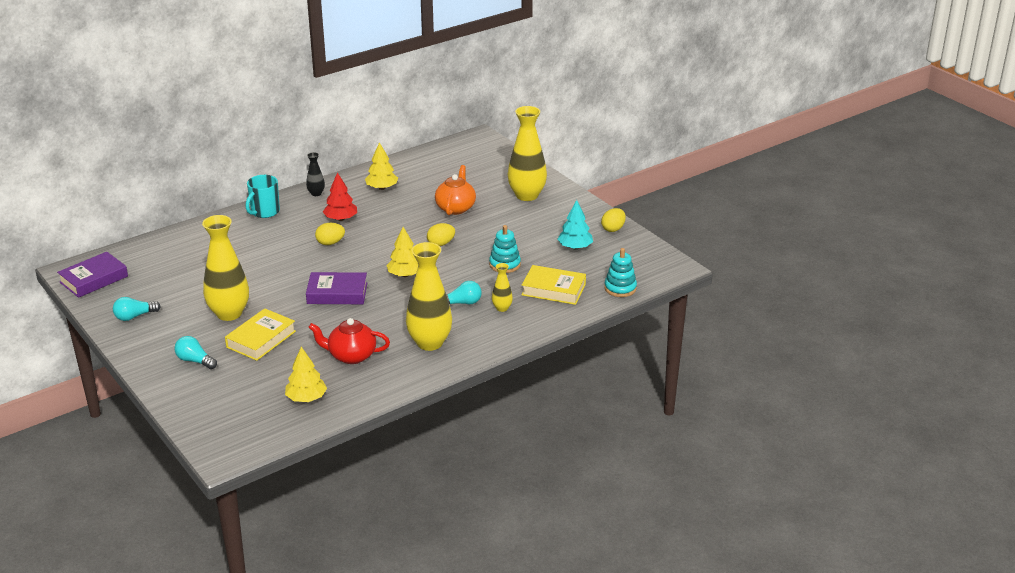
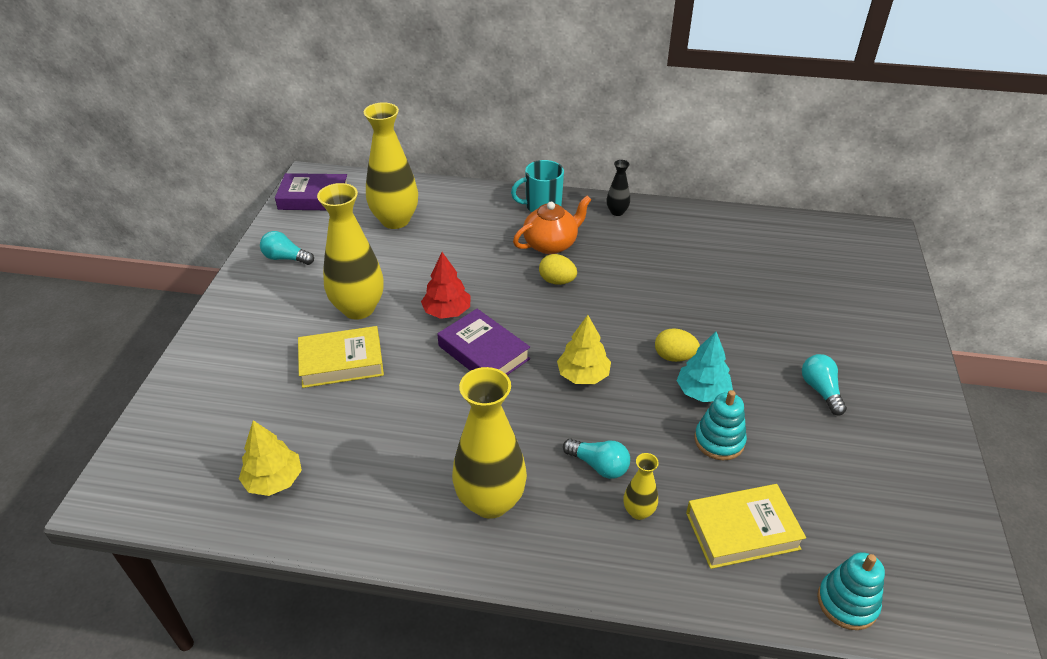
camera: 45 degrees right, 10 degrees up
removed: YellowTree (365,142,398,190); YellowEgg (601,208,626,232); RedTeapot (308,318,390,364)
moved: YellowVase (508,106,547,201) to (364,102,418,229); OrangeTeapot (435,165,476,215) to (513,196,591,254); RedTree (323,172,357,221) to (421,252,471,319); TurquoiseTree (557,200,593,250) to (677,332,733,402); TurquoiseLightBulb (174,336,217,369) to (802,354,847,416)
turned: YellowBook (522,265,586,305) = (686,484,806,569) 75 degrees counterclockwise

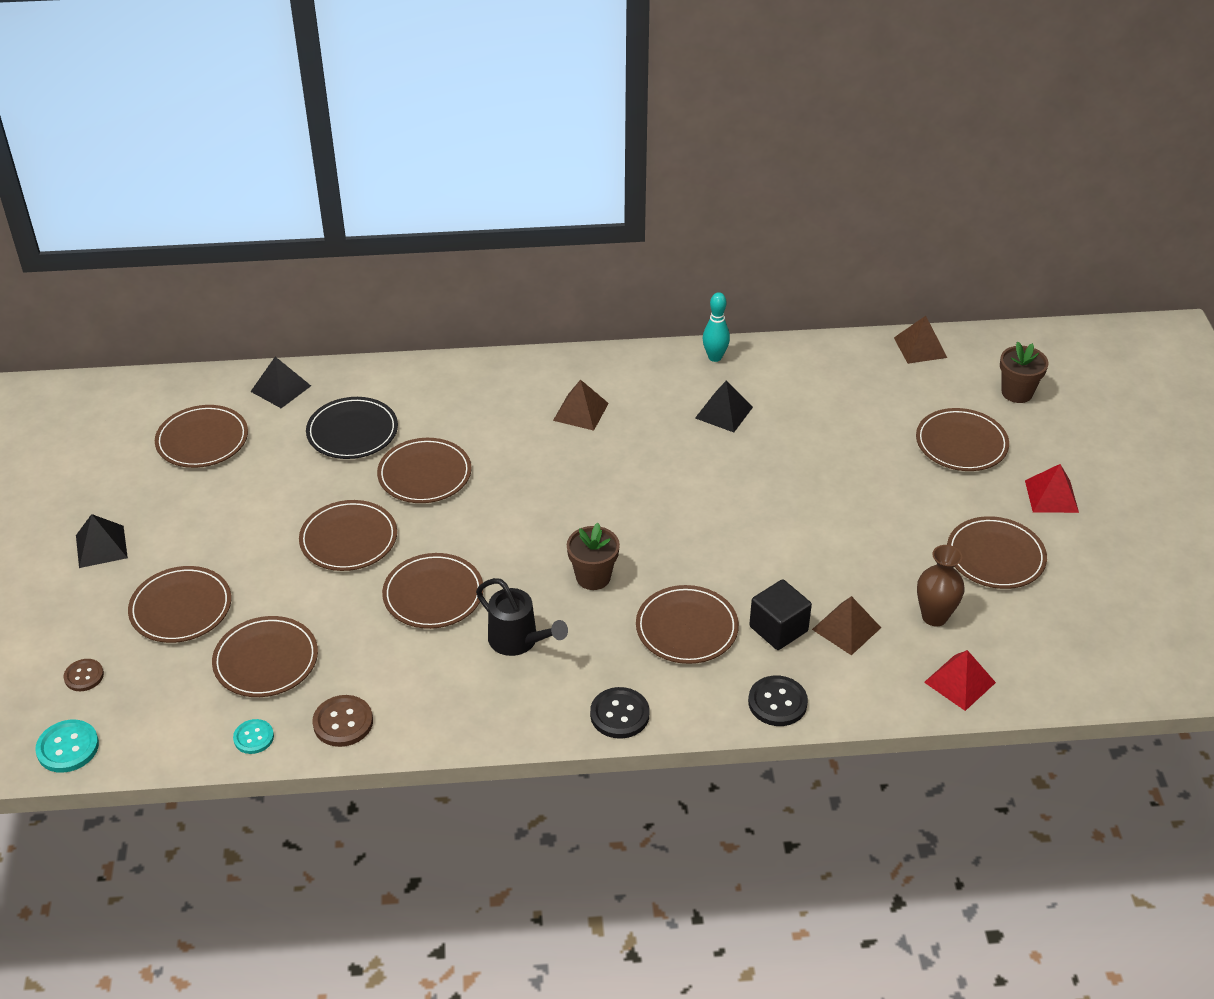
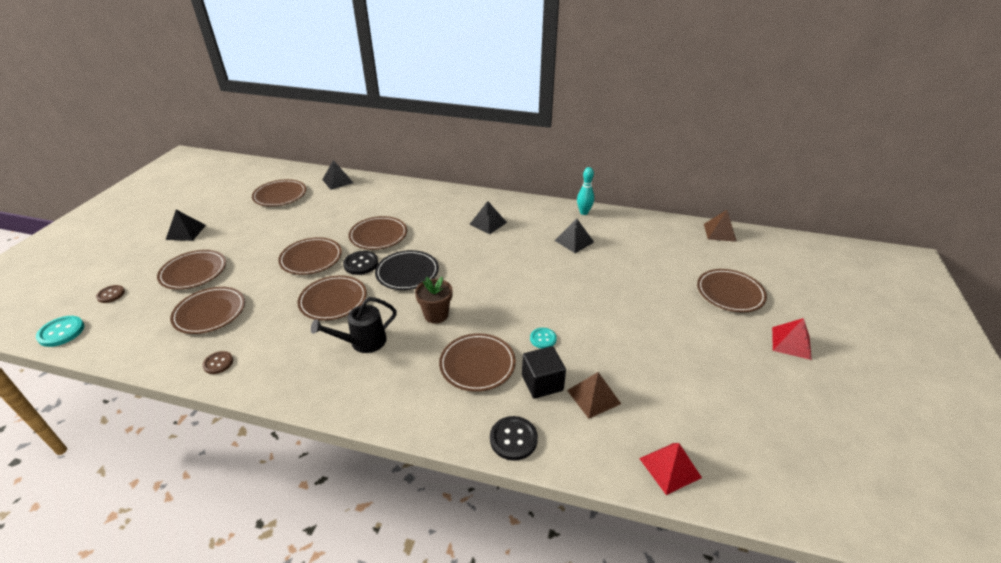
camera: 20 degrees right, 5 degrees down
removed: BrownFlowerPot (1000,341,1049,403); BrownPlate (947,516,1047,589); BrownVase (917,545,965,626)
moved: BlackPlate (306,397,398,459) to (375,250,439,290); BlackButton (590,687,650,739) to (343,251,378,275); TurquoiseButton (233,719,274,754) to (530,328,557,349)
recoloured: BrownPyramid (553,379,609,431) to BlackPyramid (469,201,507,234)
turned: BlackWateringCan (476,578,568,656) = (311,297,397,353) 90 degrees clockwise
resized: BrownButton (312,695,373,747) = (202,351,233,374) x0.66

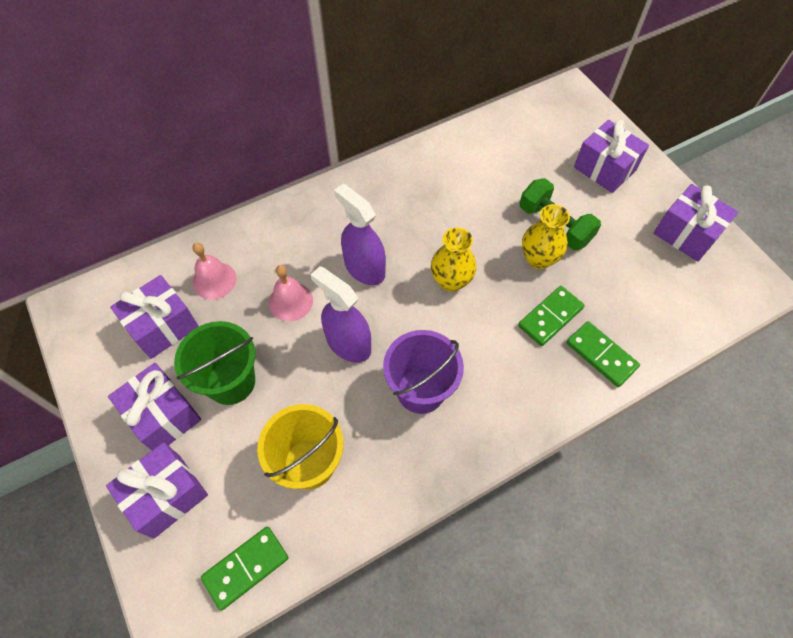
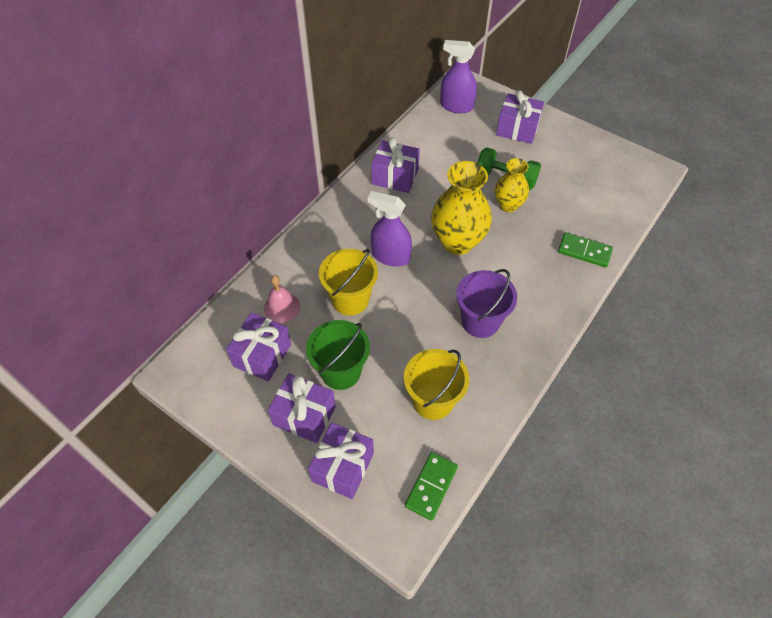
camera: 25 degrees left, 5 degrees down
removed: GreenDomino (518,286,585,346)
moved: PurpleGift (654,184,738,262) to (371,137,420,193); PurpleSprayBottle (311,266,371,363) to (440,40,477,113)
replaced: PinkBell (269,265,313,321) to YellowBucket (319,249,378,315)
resized: YellowVase (431,228,477,292) = (431,161,492,255) x1.66

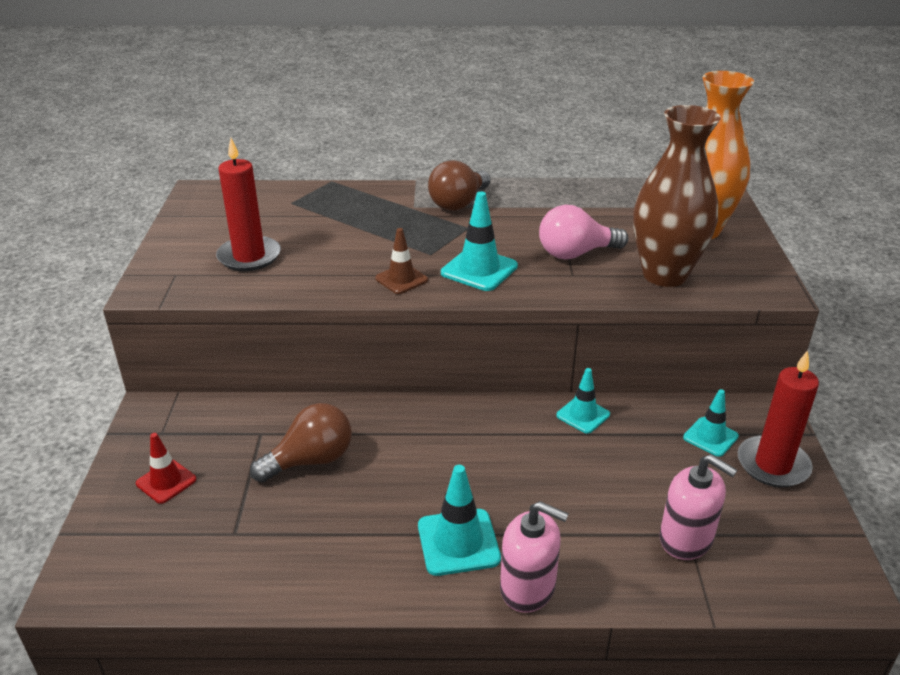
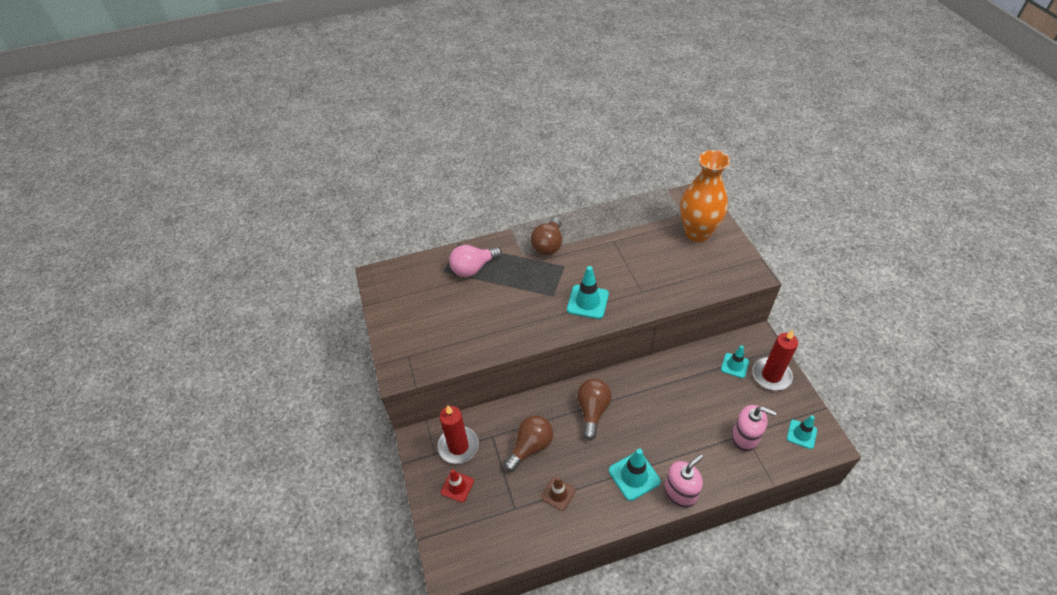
camera: 15 degrees left, 15 degrees up
removed: BrownVase (633,105,721,287)
added: BrownLightBulb (577,379,611,440)
moved: RedCandle (216,138,281,271) to (438,406,479,464); PinkLightBulb (539,205,628,259) to (449,245,502,277); BrownTrafficCone (375,228,428,294) to (541,477,575,511); TurquoiseTrafficCone (556,368,610,434) to (787,415,817,449)
turned: PinkSoapDispenser (500,501,569,613) = (664,454,703,508) 45 degrees counterclockwise

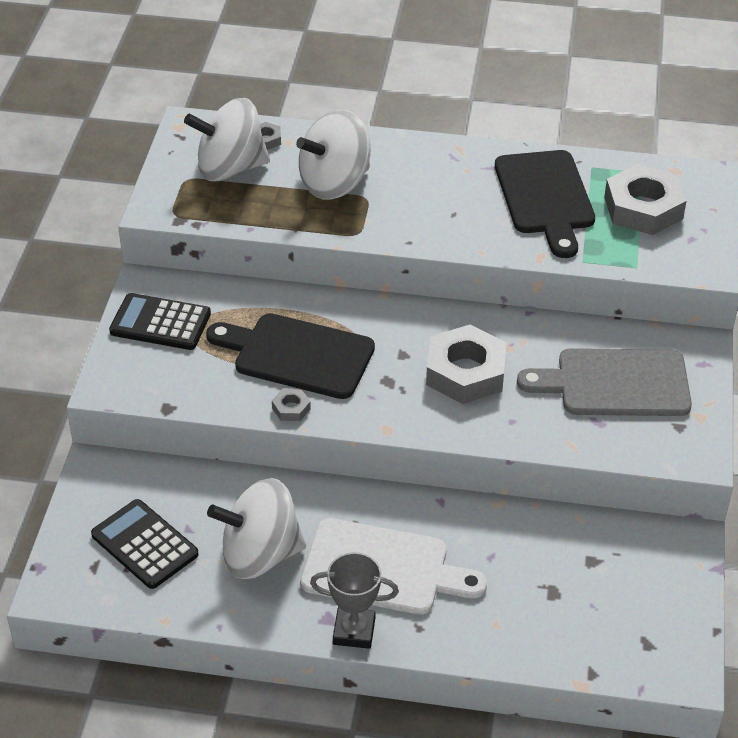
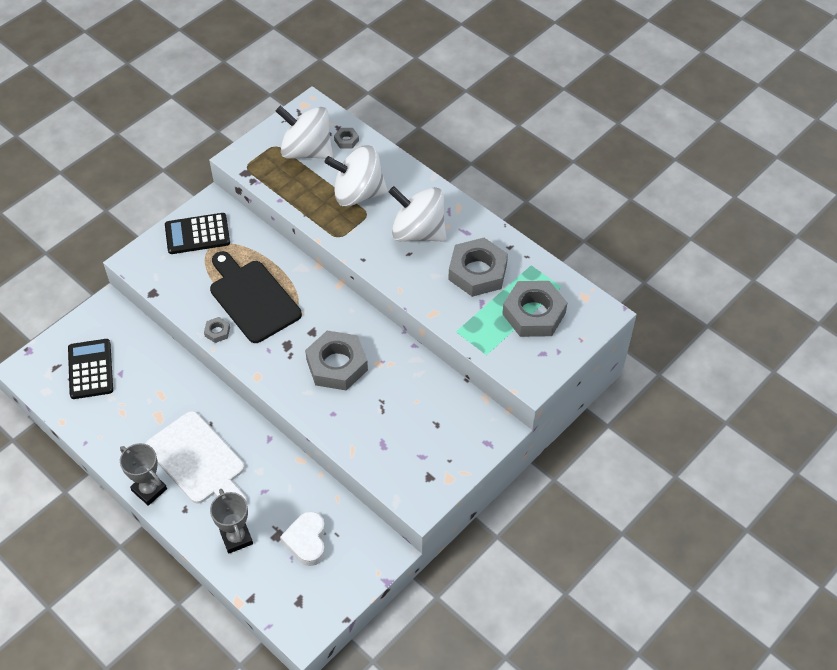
camera: 35 degrees right, 10 degrees up
removed: GreyCuttingBoard (517,348,692,416)
added: GreyTrophy (210,489,253,554); WhiteHeart (280,511,325,566)
moved: WhiteSpinningTop (207,478,306,579) to (389,186,446,242)
replaced: BlackCuttingBoard (495,150,595,258) to GreyNut (448,238,508,297)
turned: BlackCalculator (109,293,211,350) = (165,213,230,254) 60 degrees counterclockwise

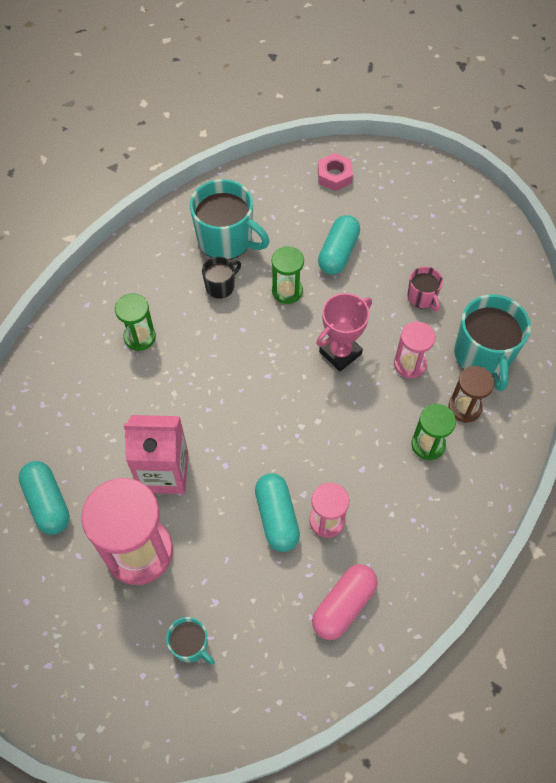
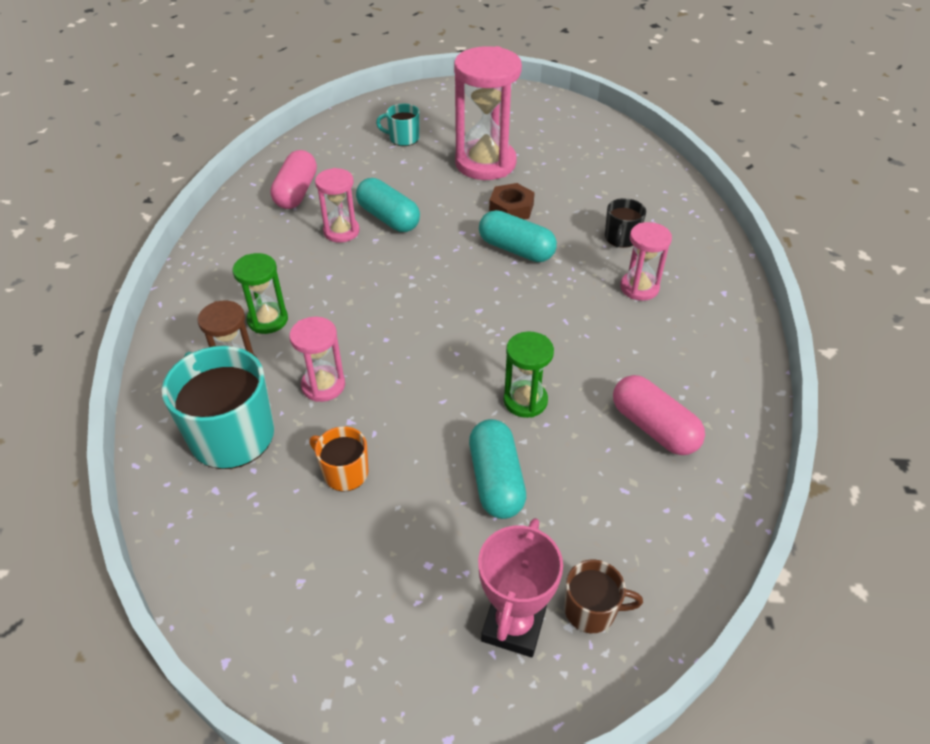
camera: 150 degrees right, 15 degrees down
moved: BlackMug (202,257,241,299) to (605,198,646,248); PinkTrophy (316,293,372,371) to (478,518,563,657); TurquoiseCapsule (19,461,70,535) to (479,210,557,262)
replaced: PinkNut (318,153,353,191) to BrownMug (564,559,643,633); TurquoiseMug (190,179,270,260) to PinkCapsule (613,375,705,455); PinkCarton (124,415,189,494) to BrownNut (489,183,535,220)
recoloured: PinkMug (407,267,443,311) to OrangeMug (310,427,368,491); GreenHourglass (115,294,156,351) to PinkHourglass (620,222,672,301)

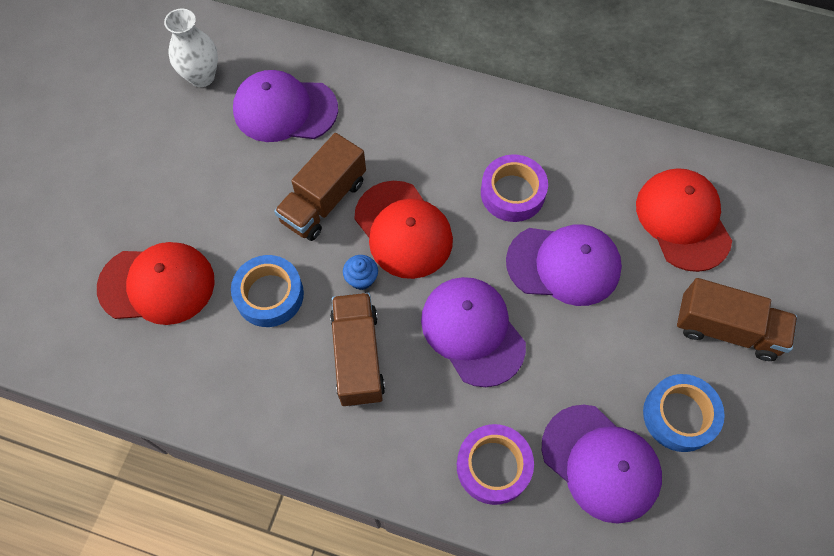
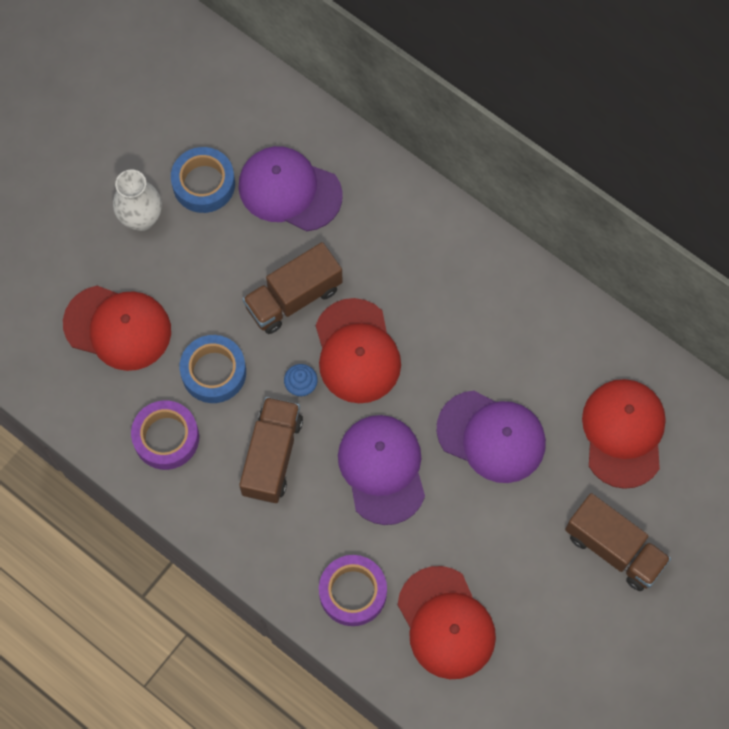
camera: 20 degrees right, 5 degrees up
moved: WhiteVase (164,9,218,87) to (113,169,162,231); PurpleTape (481,154,548,222) to (131,400,199,470); BlueTape (643,374,725,452) to (171,147,235,213)
recoloured: PurpleCap (542,405,662,524) to RedCap (398,566,496,679)

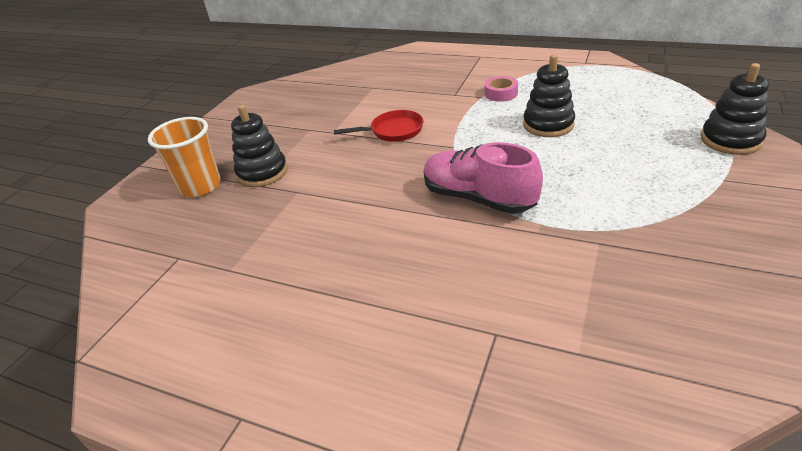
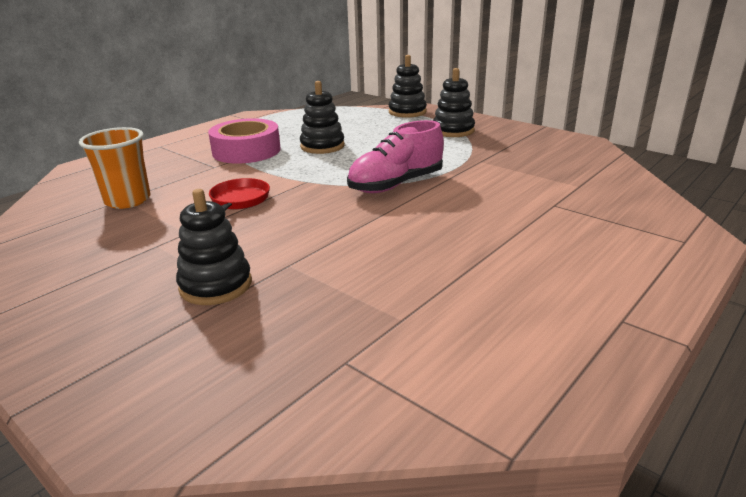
camera: 75 degrees left, 10 degrees down
added: BlackStackingToy (433,68,475,137)
moved: OrangeCup (148,117,221,197) to (79,127,150,209)
resized: PinkTape (485,76,518,102) = (208,118,280,163) x2.06

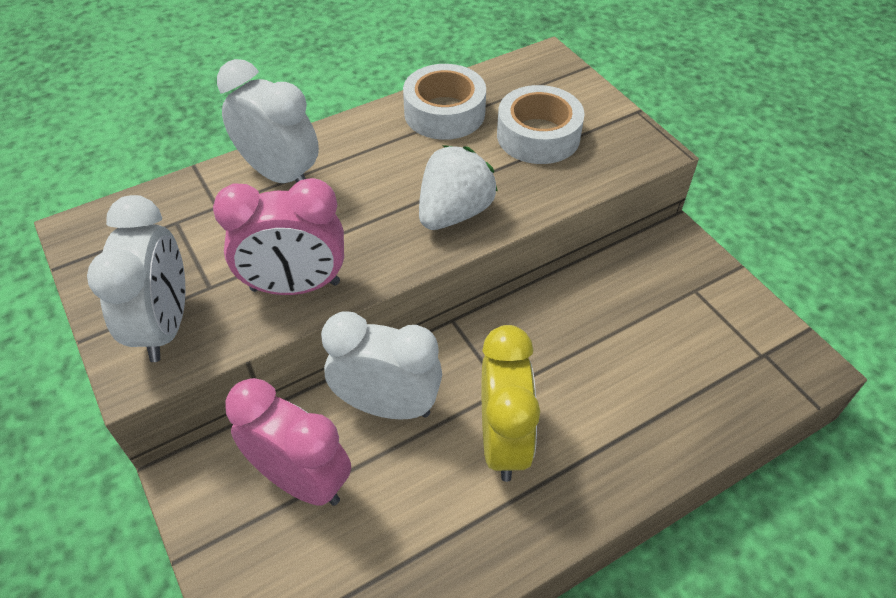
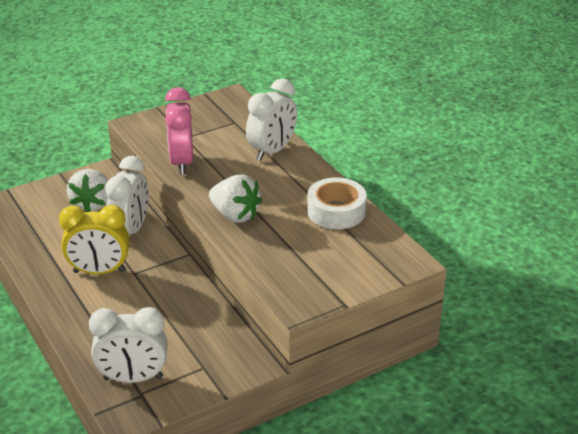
camera: 90 degrees right, 15 degrees down
removed: WhiteTape (497,85,585,164)
moved: WhiteClock (87,195,186,362) to (89,307,168,383)
replaced: PinkClock (225,378,351,506) to WhiteStrawberry (67,169,108,212)

